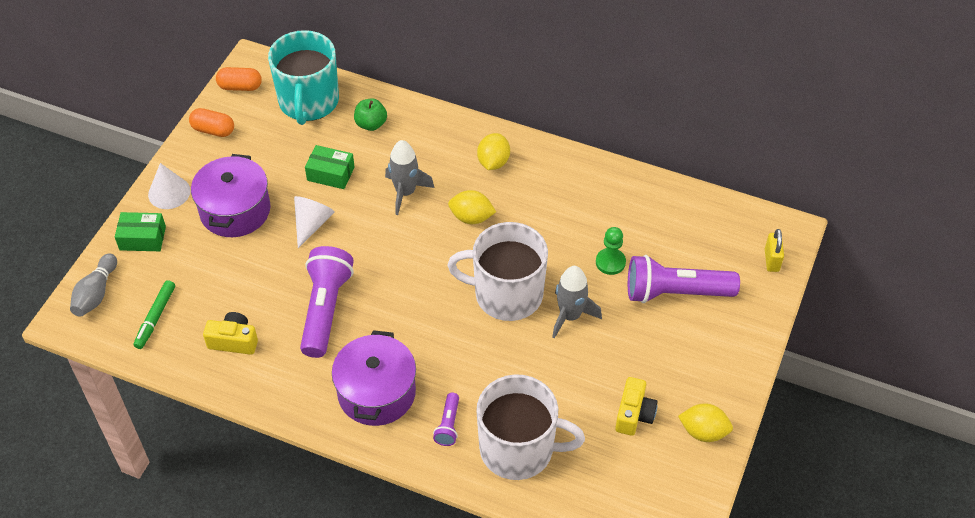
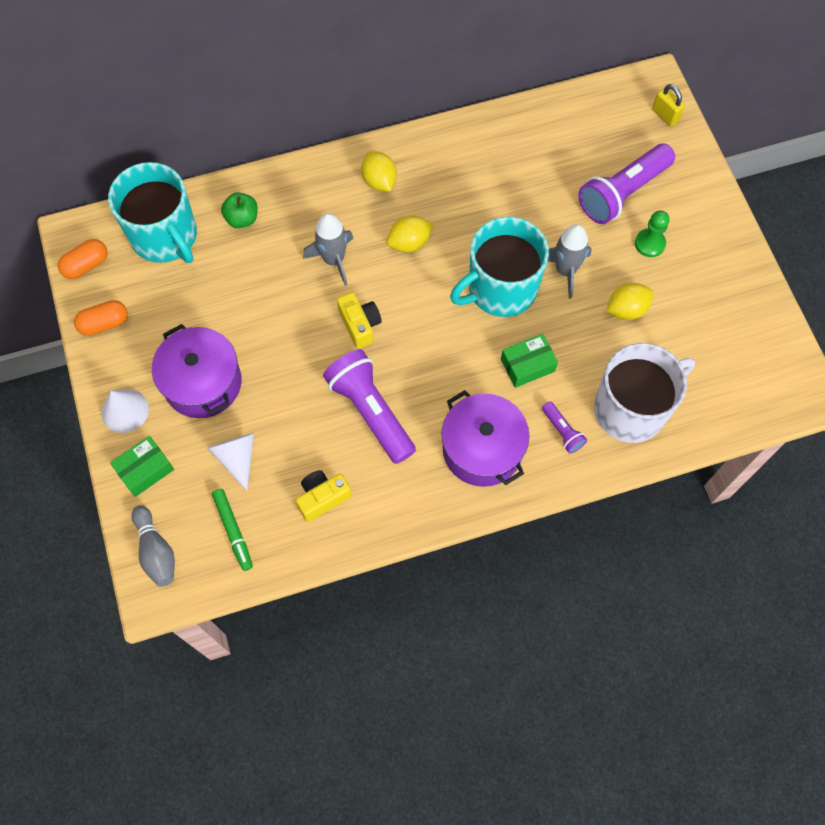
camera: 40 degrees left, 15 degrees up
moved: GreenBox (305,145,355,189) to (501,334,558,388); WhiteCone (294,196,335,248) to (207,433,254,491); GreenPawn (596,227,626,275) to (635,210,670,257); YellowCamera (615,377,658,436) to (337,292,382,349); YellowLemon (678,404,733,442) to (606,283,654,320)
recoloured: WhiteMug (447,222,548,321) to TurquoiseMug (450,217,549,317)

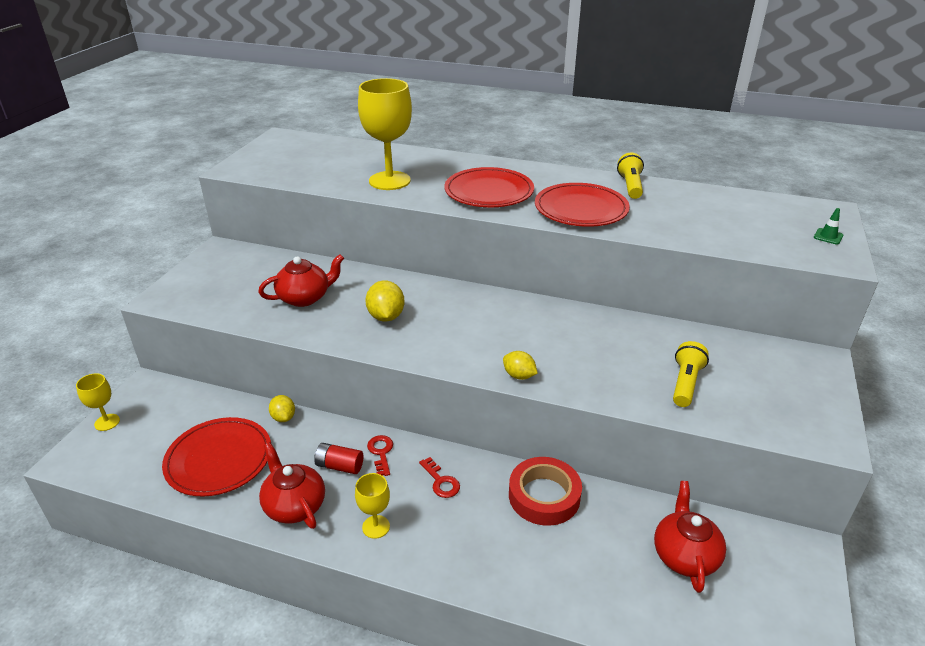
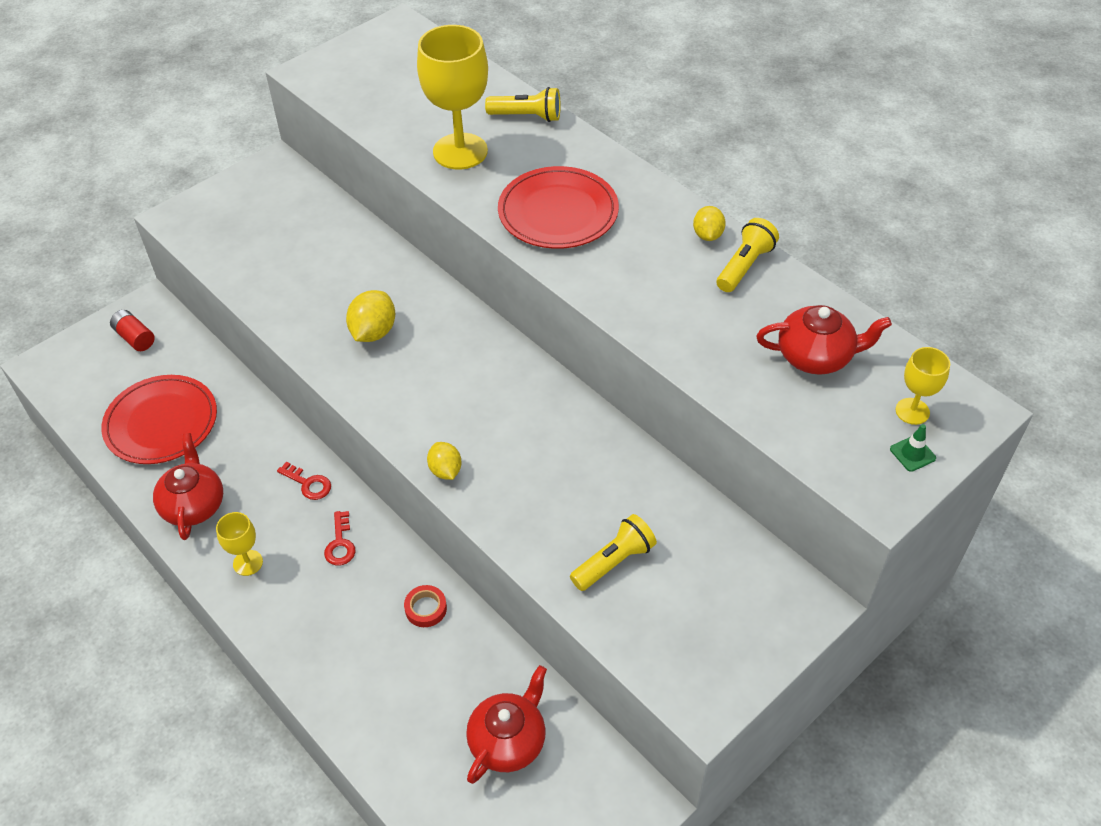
camera: 30 degrees right, 15 degrees up
removed: RedPlate (535,183,630,227)
added: YellowFlashlight (485,87,561,122)
moved: RedTeapot (258,254,344,307) to (756,305,892,375); YellowGoblet (76,373,120,431) to (896,347,950,425); YellowLemon (269,395,295,422) to (693,206,726,241); RedBattery (314,443,363,474) to (110,310,155,351)
turned: RedKey (367,435,393,476) = (277,461,331,500) 105 degrees clockwise
resized: RedTape (509,457,582,526) = (404,585,447,627) x0.51

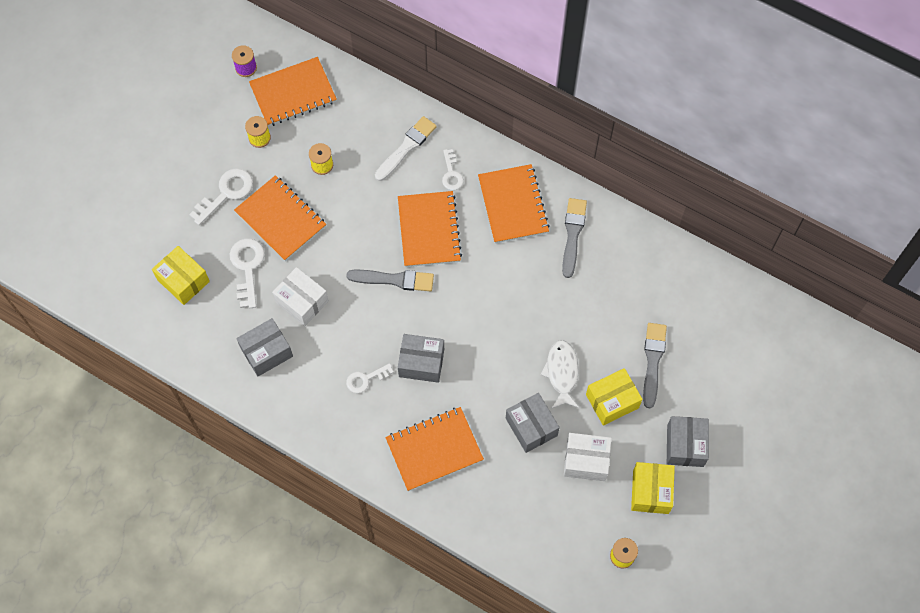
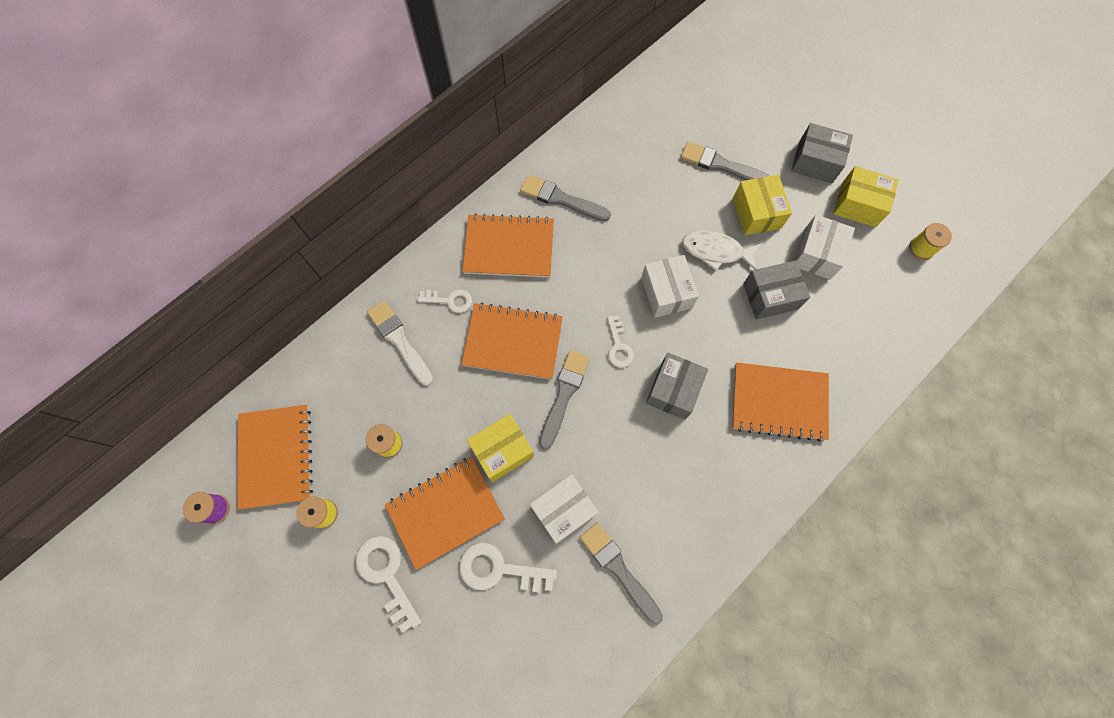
camera: 75 degrees left, 5 degrees up
added: WhiteBox (641,255,699,318)
moved: YellowBox (152,246,210,305) to (467,414,534,482); WhiteKey (346,363,394,393) to (607,315,634,368)
replaced: GreyBox (236,318,293,376) to GreyBrush (580,523,663,624)
turned: OrangeNotebook (385,407,484,491) = (732,362,829,442) 75 degrees counterclockwise

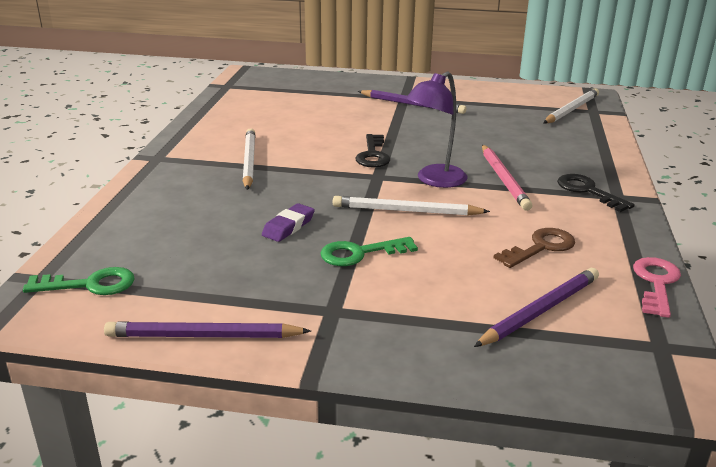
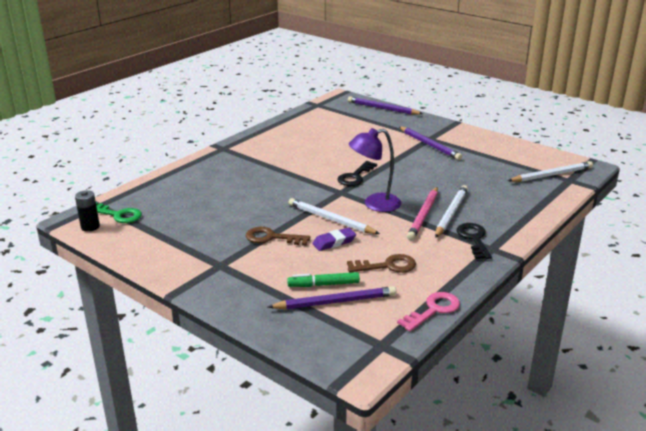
camera: 30 degrees right, 0 degrees up
added: BlackBattery (75,190,100,232); GreenMarker (287,272,360,287)
moved: WhitePencil (243,128,255,190) to (435,185,468,238); PurpleEraser (262,203,315,242) to (312,227,356,251); PurplePencil (104,321,311,338) to (348,96,423,115)
recoloured: GreenKey (320,237,418,266) to BrownKey (246,227,310,246)

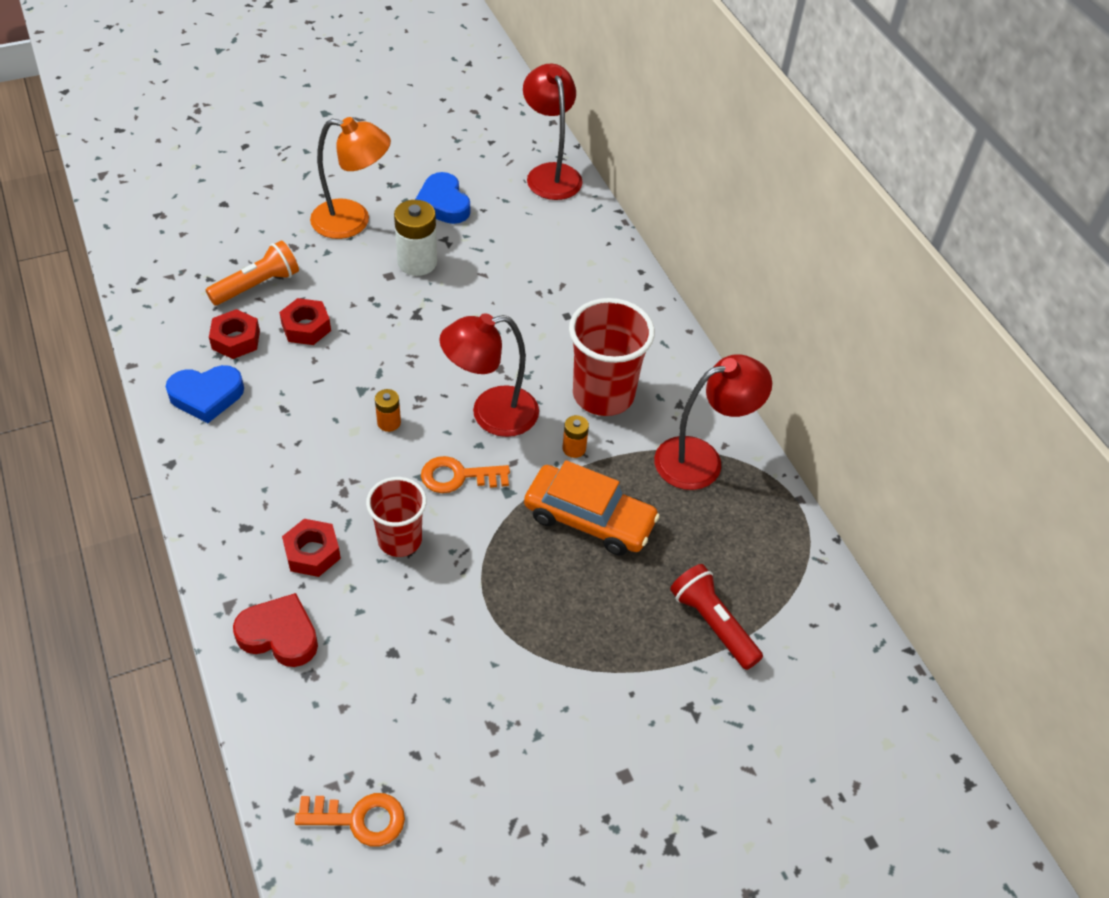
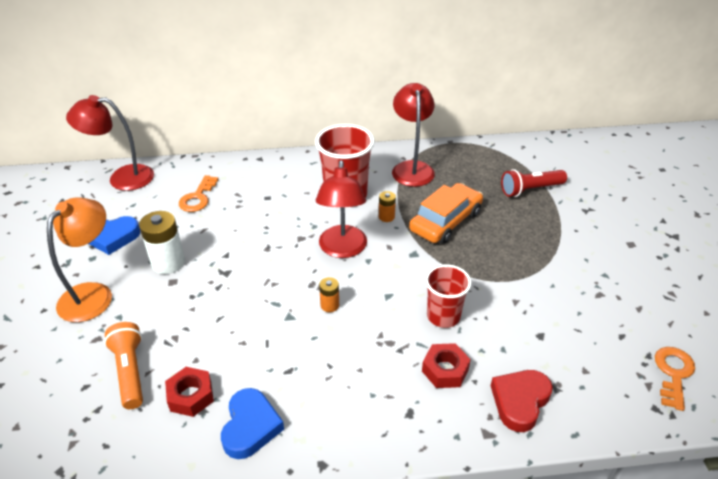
camera: 70 degrees left, 10 degrees down
removed: RedNut (279,298,331,345)
moved: OrangeKey (421,456,510,493) to (179,175,219,212)

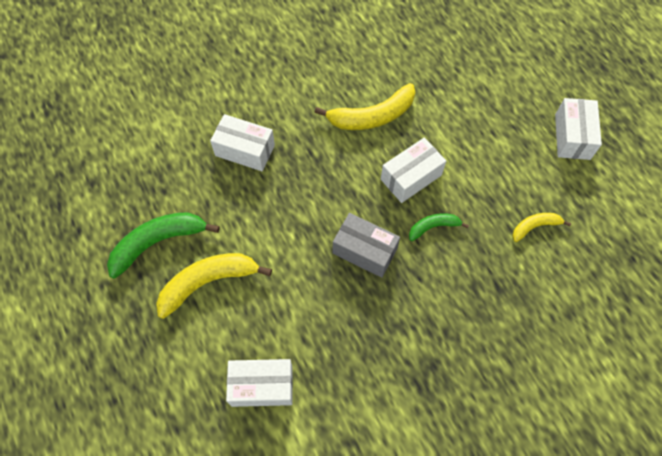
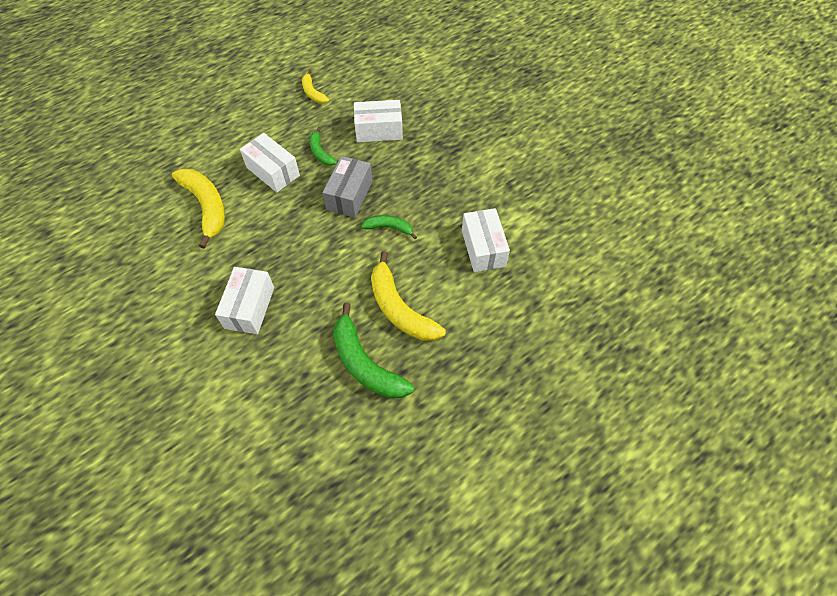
camera: 100 degrees left, 5 degrees down
added: GreenBanana (361,215,417,239)
moved: WhiteBox (555,98,602,160) to (354,100,403,142)

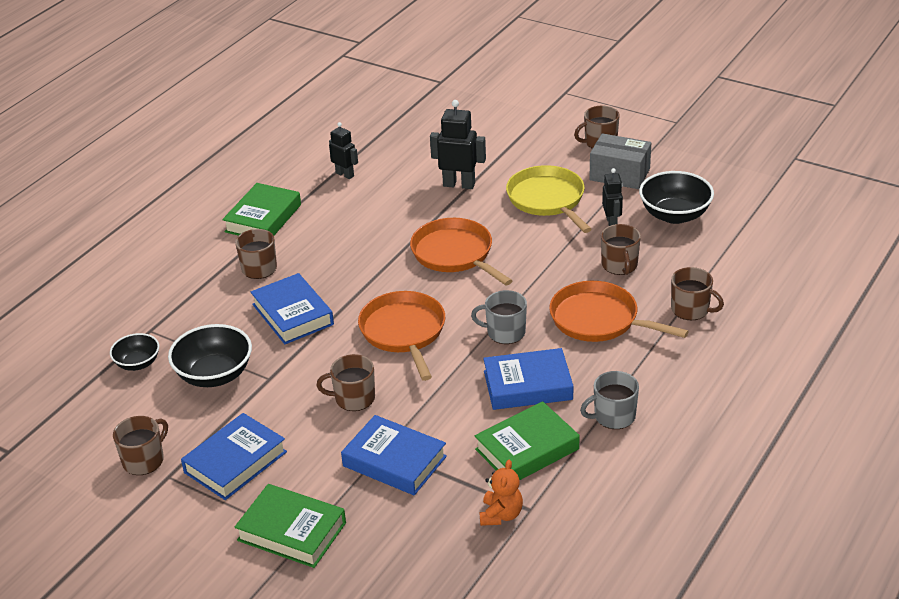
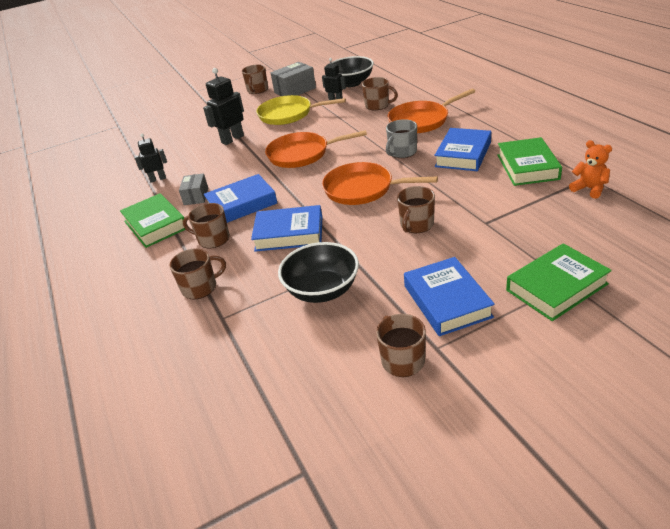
camera: 55 degrees left, 0 degrees up
removed: BlackBowl (110,333,159,371); GreyMug (580,371,639,429)
added: GreyBox (179,173,208,205)
moved: BrownMug (671,267,724,320) to (169,248,226,299); BlueBook (341,415,447,495) to (204,174,277,223)

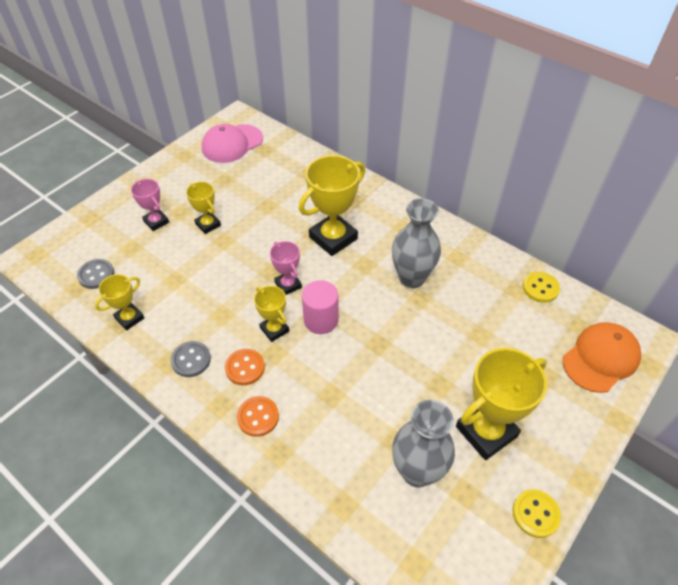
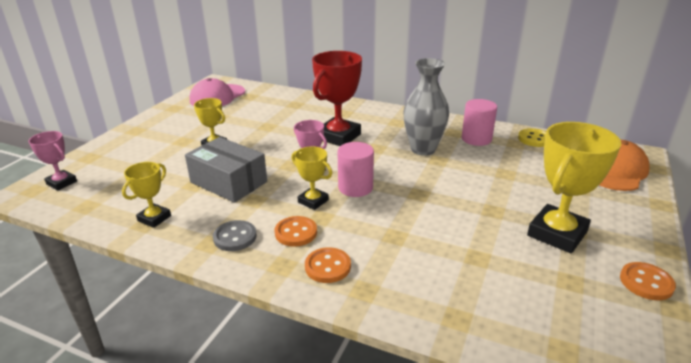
camera: 15 degrees left, 20 degrees down
removed: GreyButton (77,259,114,289); GreyVase (392,400,455,488)
added: PinkCylinder (462,99,497,146); GreyBox (185,137,267,203)
moved: PinkTrophy (131,179,169,231) to (28,131,77,190)
recoloured: YellowTrophy (299,155,365,256) to RedTrophy (312,51,362,146); YellowButton (513,489,561,538) to OrangeButton (620,262,676,300)

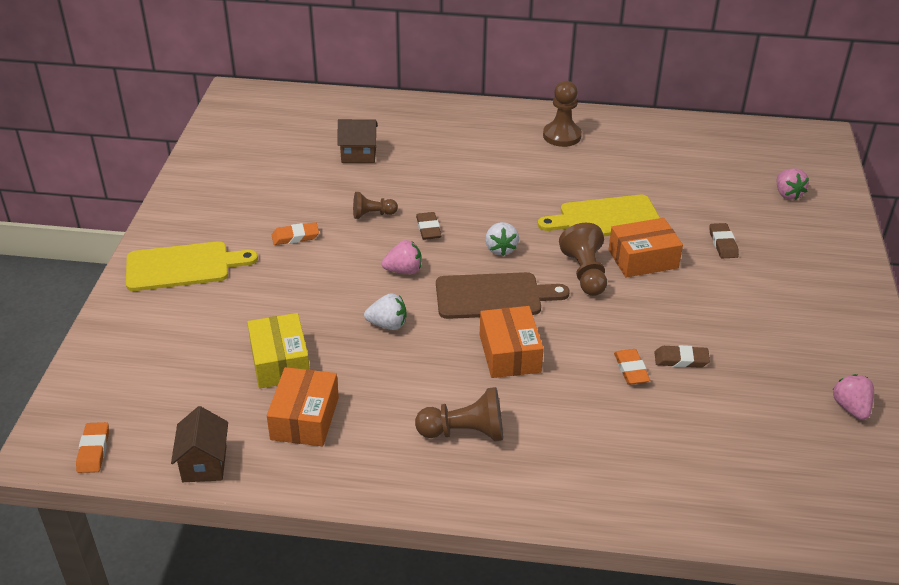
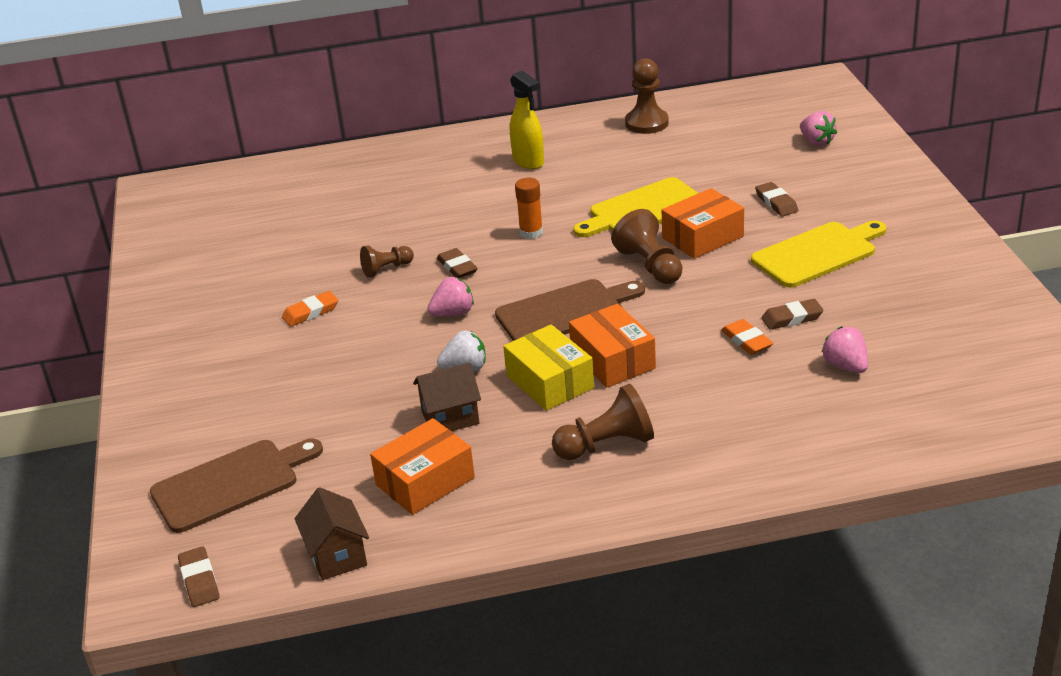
camera: 15 degrees left, 5 degrees down
removed: WhiteStrawberry (485,222,519,256)
added: YellowSprayBottle (510,70,544,169); OrangeGlueStick (515,178,543,239); BrownCuttingBoard (150,438,323,533)
moved: BrownPawn (543,81,582,147) to (625,58,669,134); BrownHouse (337,119,378,163) to (413,363,481,431); YellowCuttingBoard (126,241,258,291) to (751,220,887,288); YellowBox (247,313,310,389) to (503,324,594,411); PinkStrawberry (833,374,874,420) to (822,327,868,373)
recoloured: OrangeEraser (76,422,109,473) to BrownEraser (178,546,220,607)
turned: OrangeBox (267,367,339,446) = (370,418,475,515) 60 degrees clockwise

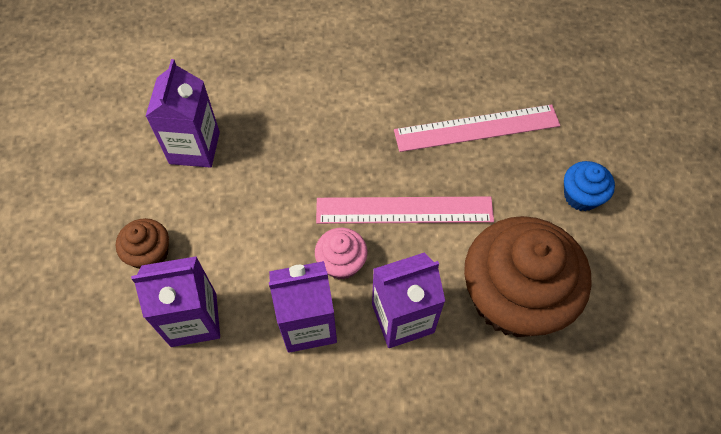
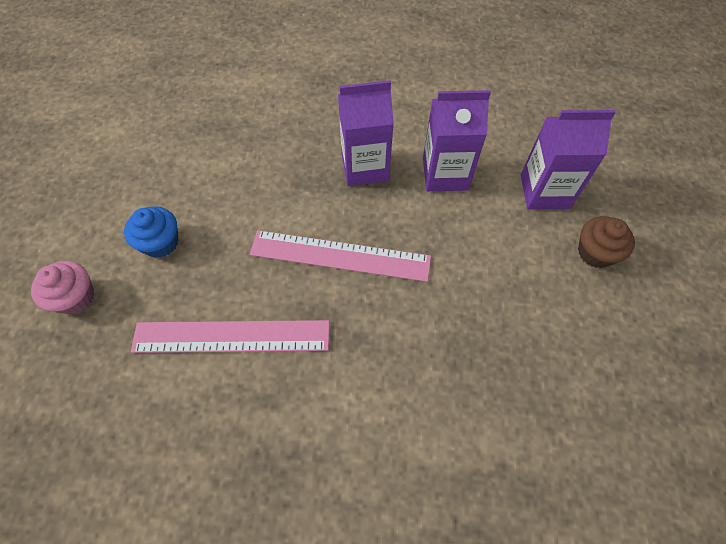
camera: 170 degrees left, 0 degrees up
removed: PurpleCarton (146,59,220,168); BrownCupcake (464,216,592,337)
moved: PinkCupcake (315,228,368,280) to (31,261,94,315)

